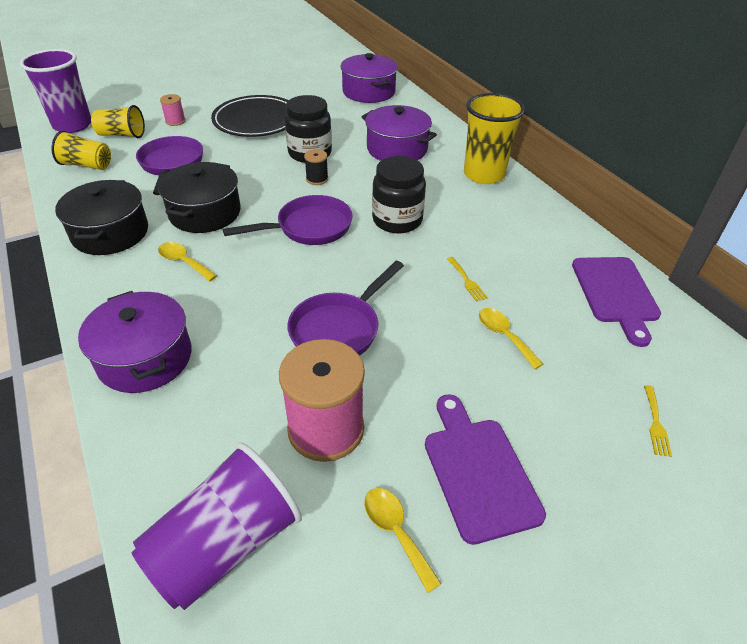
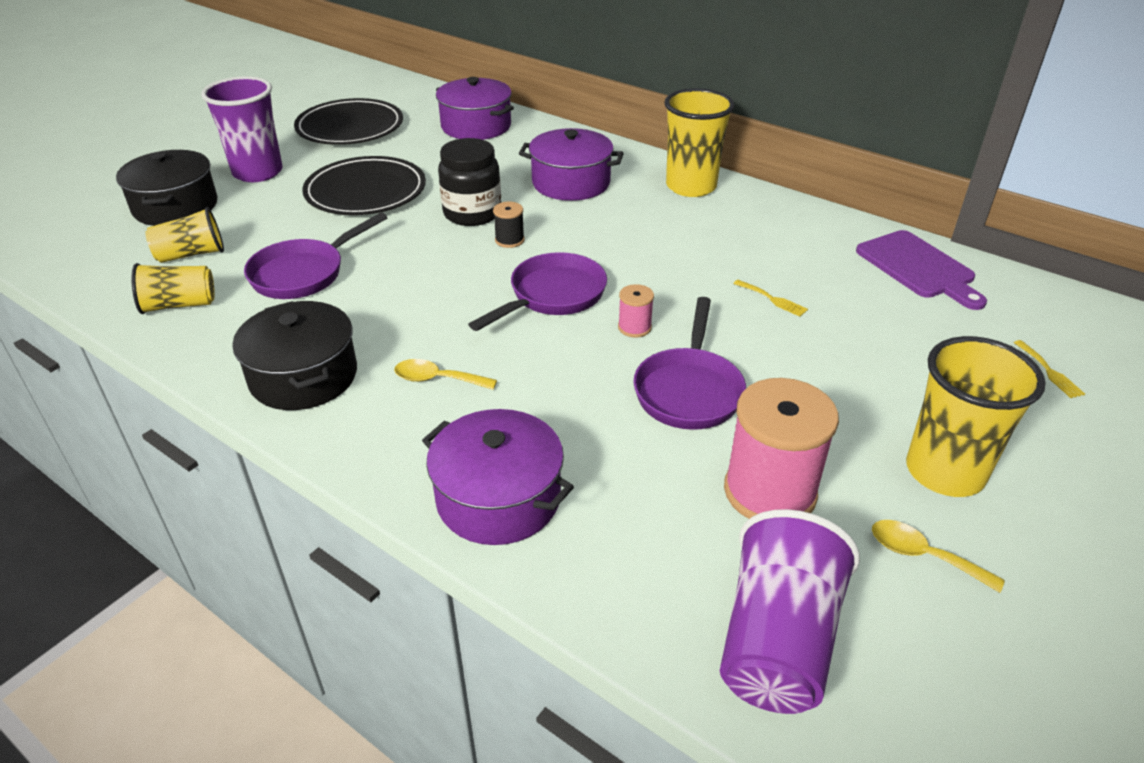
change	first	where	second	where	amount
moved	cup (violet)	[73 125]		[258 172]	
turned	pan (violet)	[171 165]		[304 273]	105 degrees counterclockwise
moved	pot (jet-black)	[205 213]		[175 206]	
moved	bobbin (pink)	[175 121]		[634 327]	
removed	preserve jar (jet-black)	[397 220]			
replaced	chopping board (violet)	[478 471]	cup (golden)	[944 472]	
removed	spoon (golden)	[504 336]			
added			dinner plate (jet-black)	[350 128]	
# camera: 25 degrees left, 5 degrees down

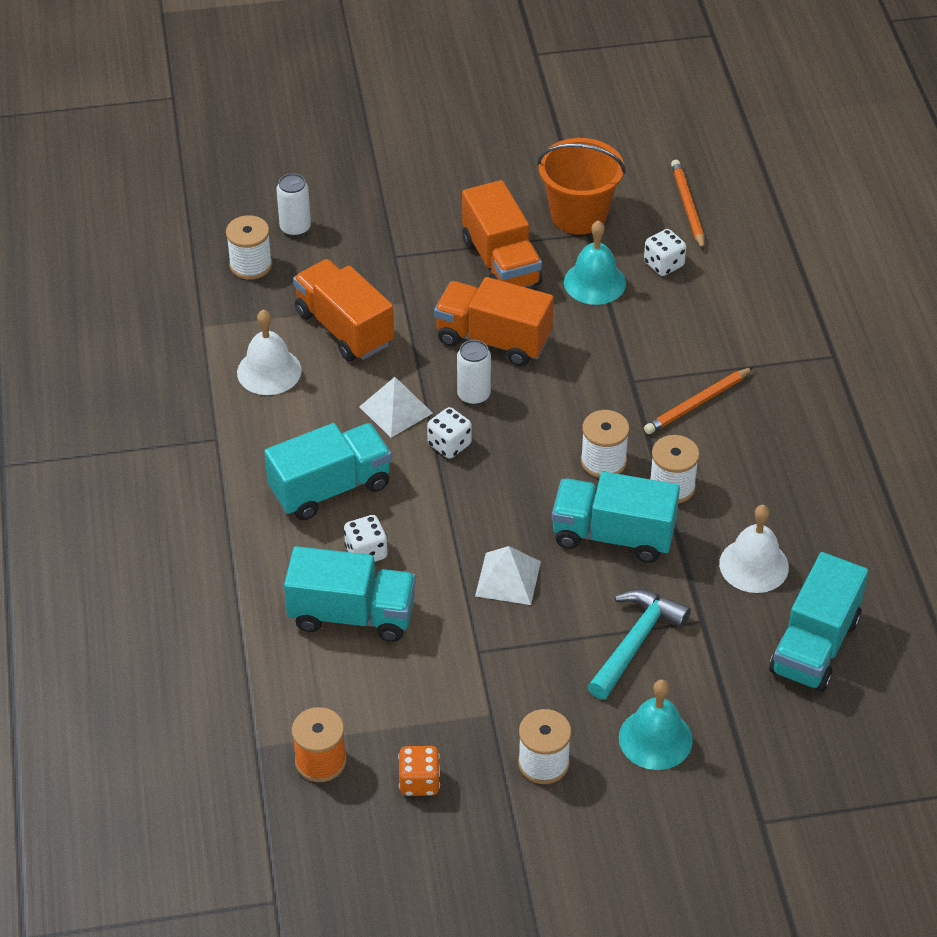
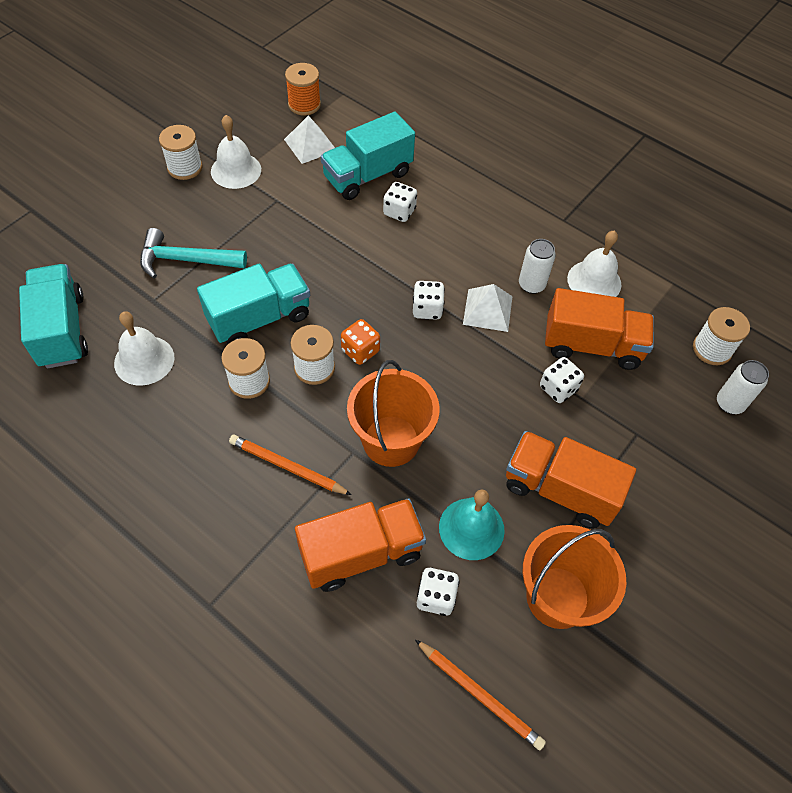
change	first	where	second	where	amount
removed	toy truck (turquoise)	[330 488]			
moved	die (orange-coloured)	[419 782]		[360 351]	
moved	toy truck (orange-coloured)	[493 340]		[361 553]	
moved	soda can (white)	[473 395]		[531 285]	
moved	pyramid shape (white)	[508 578]		[310 145]	
turned	claw hammer (turquoise)	[635 642]		[186 260]	105 degrees clockwise
removed	school bell (turquoise)	[655 738]			
turned	pencil (orange-coloured)	[697 403]		[287 467]	75 degrees counterclockwise
added			school bell (white)	[236 170]	
added			sand bucket (orange-coloured)	[391 441]	
added			die (white)	[558 388]	
# camera: 135 degrees right, 10 degrees up

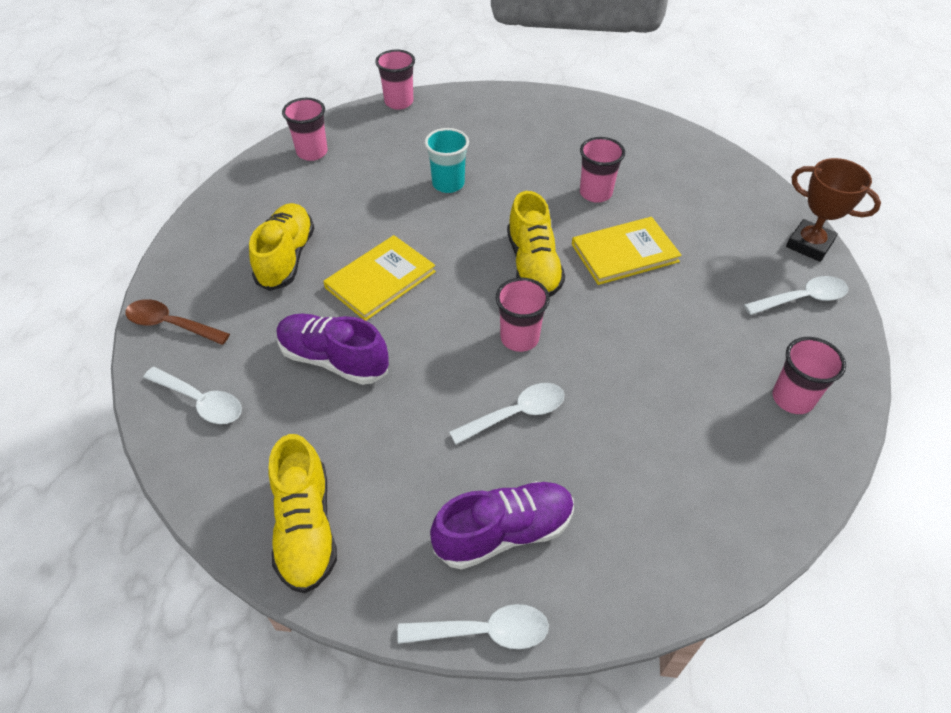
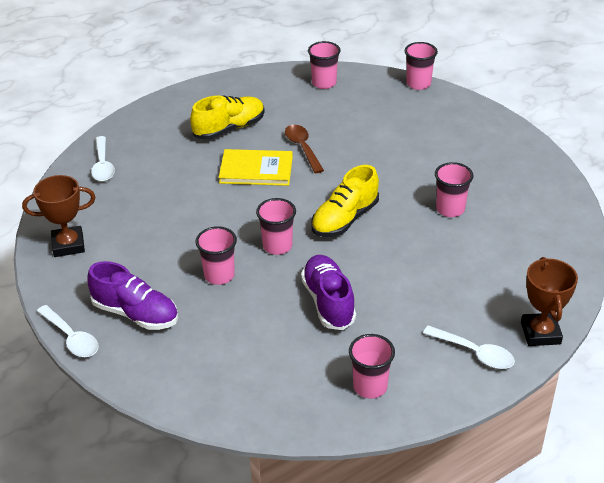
change	first	where	second	where	amount
moved	spoon (brown)	[171 324]		[302 148]	
replaced	lace-up shoe (golden)	[306 528]	prize cup (brown)	[68 245]	
moved	lace-up shoe (violet)	[334 359]		[328 302]	
removed	cup (turquoise)	[448 184]			
replaced	spoon (white)	[516 414]	cup (pink)	[219 275]	
removed	book (golden)	[624 253]			
# camera: 50 degrees right, 10 degrees down

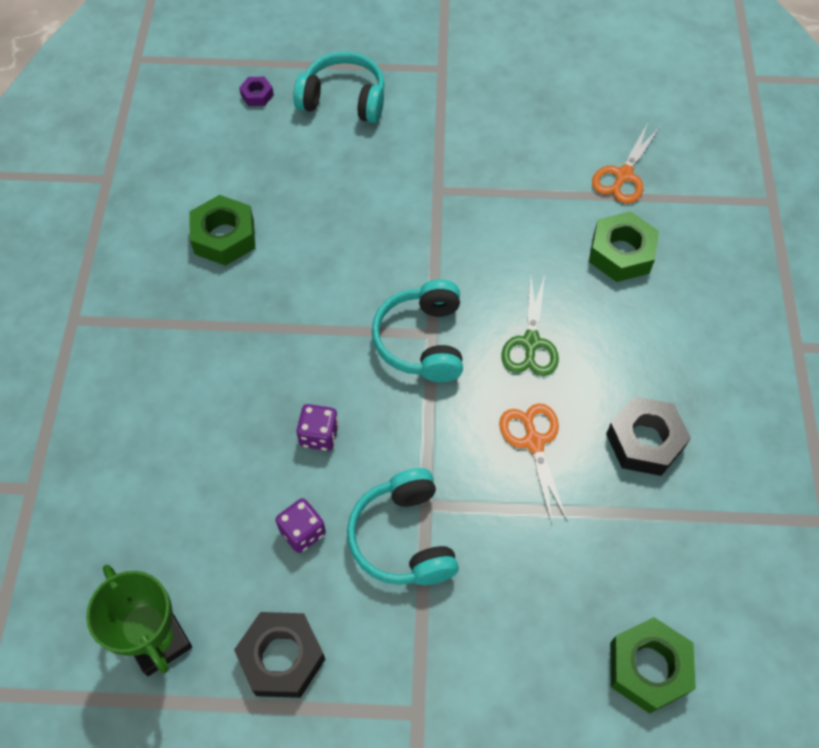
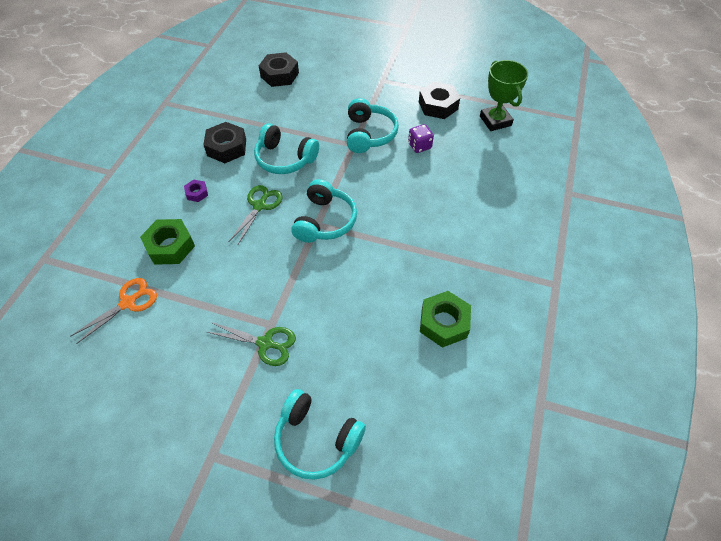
change	first	where	second	where	amount
moved	hex nut (violet)	[257 95]		[197 193]	
removed	die (violet)	[319 435]			
replaced	pair of scissors (orange-coloured)	[533 442]	over-ear headphones (turquoise)	[285 159]	
recoloured	hex nut (emerald)	[648 668]	hex nut (jet-black)	[279 75]	
added			pair of scissors (emerald)	[266 343]	
# camera: 165 degrees left, 5 degrees down

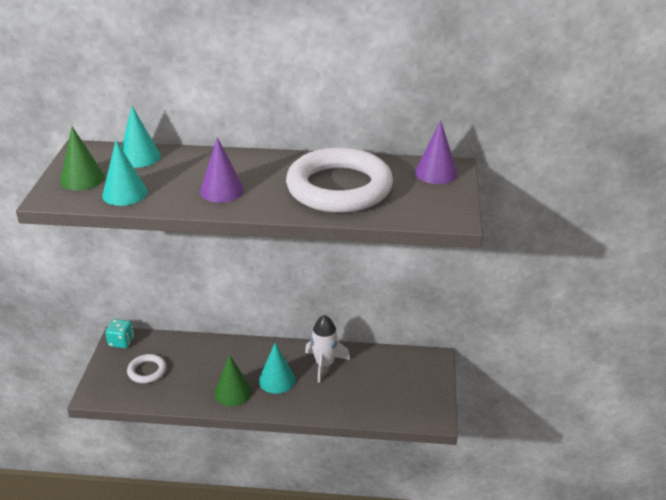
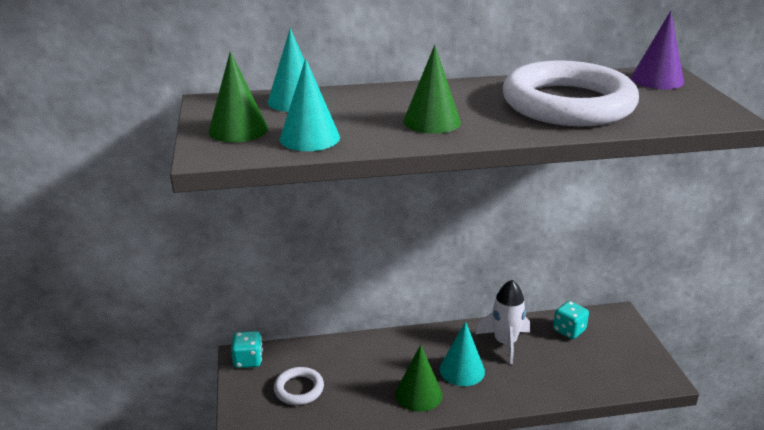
change	first	where	second	where	amount
recoloured	cone (violet)	[222 190]	cone (emerald)	[432 121]	
added			die (turquoise)	[569 330]	
# camera: 15 degrees left, 5 degrees down

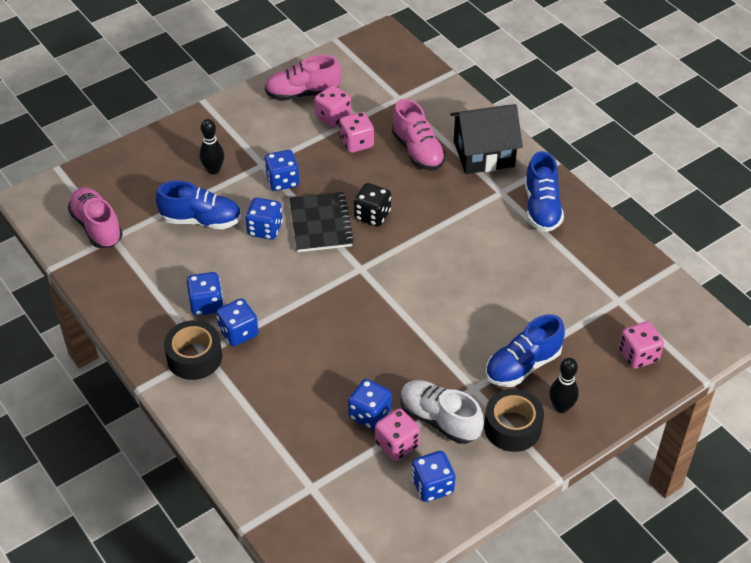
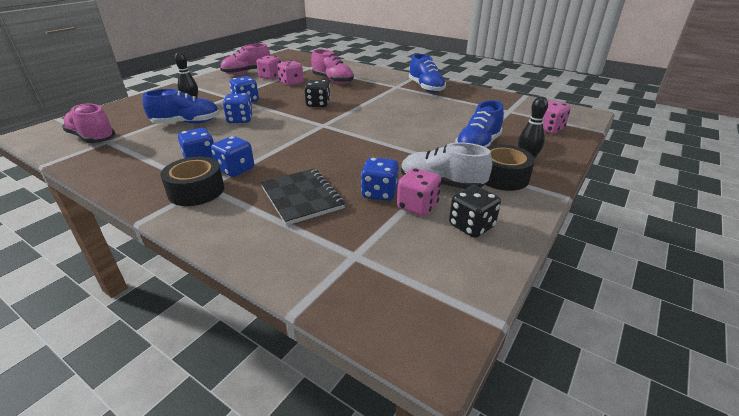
change	first	where	second	where	amount
moved	notepad (jet-black)	[320 224]		[302 197]	
recoloured	die (blue)	[432 486]	die (jet-black)	[471 226]	
removed	toy house (jet-black)	[483 154]			
# camera: 20 degrees left, 15 degrees down

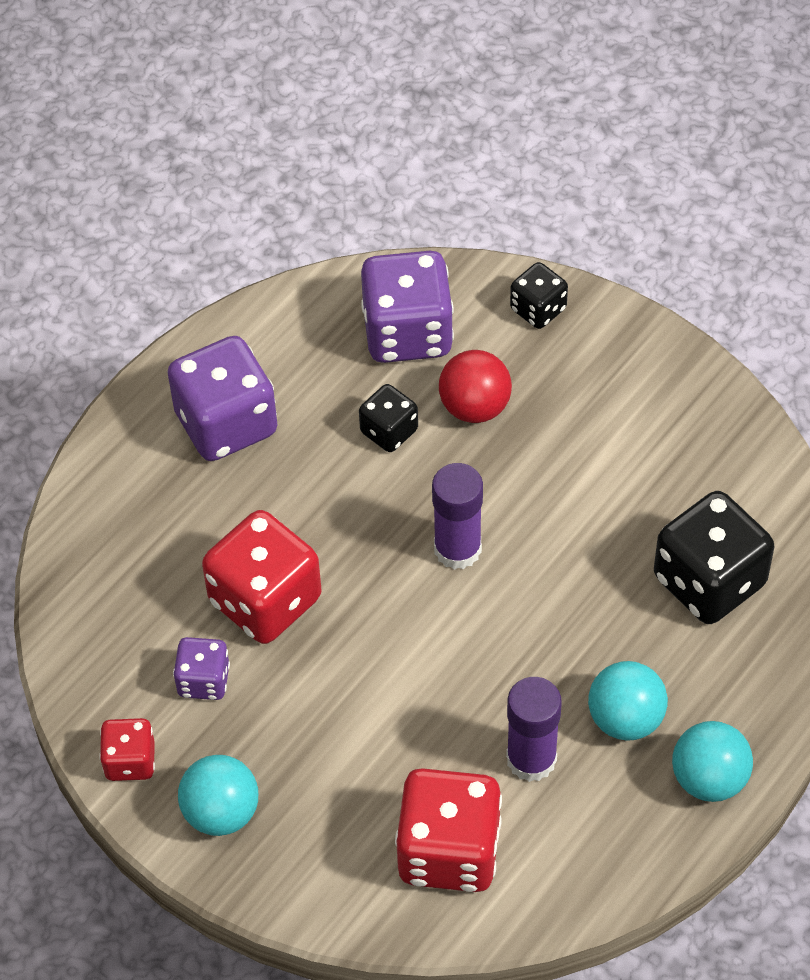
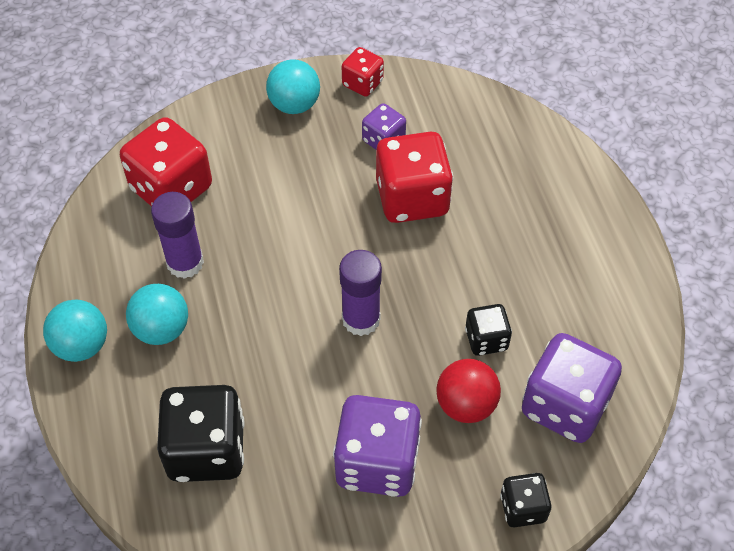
change	first	where	second	where	amount
moved	die (violet)	[226 423]		[377 462]	
# camera: 125 degrees right, 0 degrees up

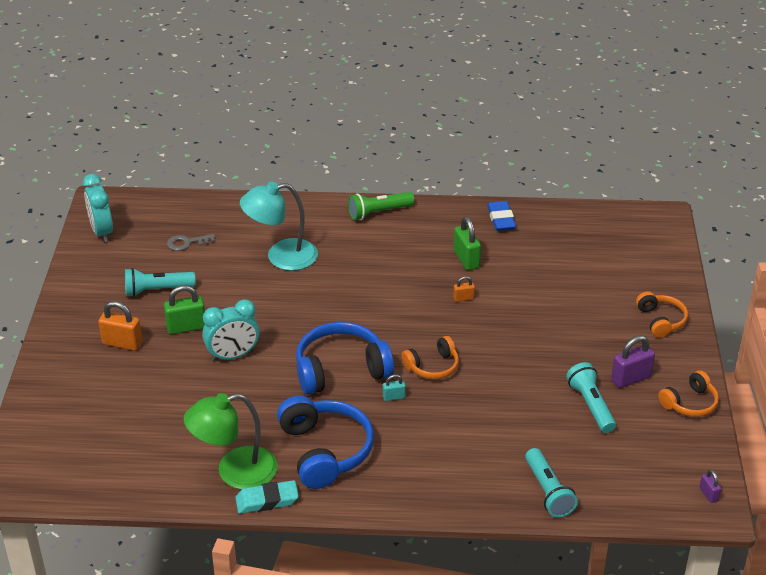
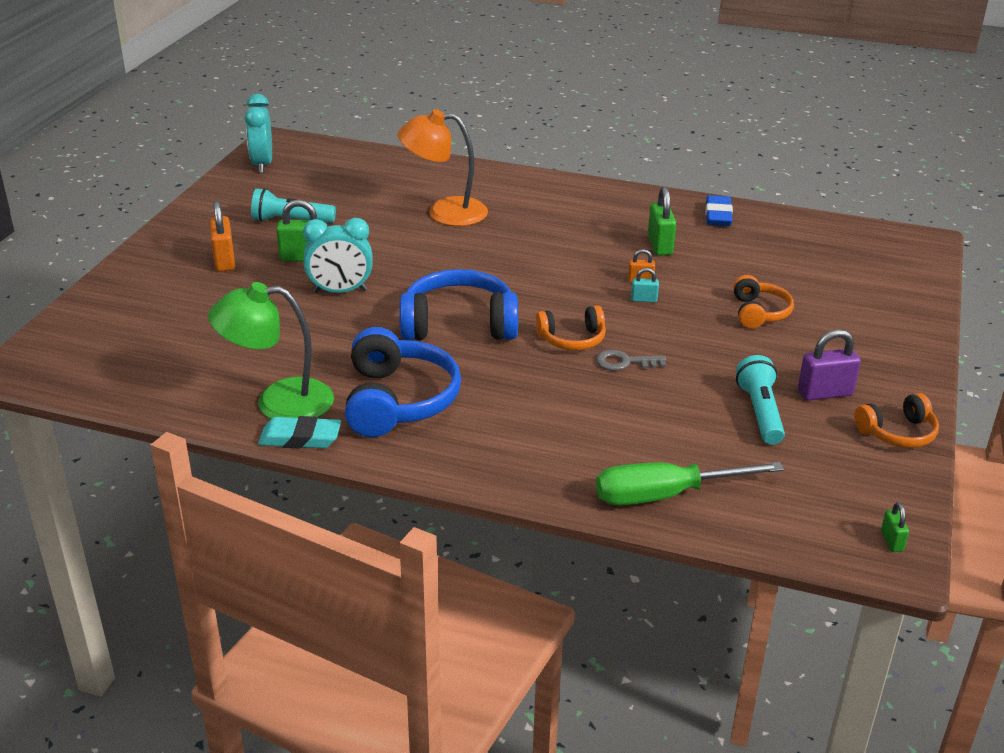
change	first	where	second	where	amount
turned	lock (orange-coloured)	[122 343]		[224 261]	45 degrees clockwise
moved	door key (gray)	[187 243]		[624 362]	
recoloured	reading lamp (turquoise)	[281 256]	reading lamp (orange-coloured)	[444 212]	
removed	pocket torch (emerald)	[379 212]			
moved	lock (turquoise)	[394 397]		[644 299]	
replaced	pocket torch (turquoise)	[548 491]	screwdriver (emerald)	[665 495]	
moved	over-ear headphones (orange-coloured)	[661 320]		[759 312]	
recoloured	lock (violet)	[708 494]	lock (emerald)	[891 541]	
# camera: 15 degrees right, 5 degrees down

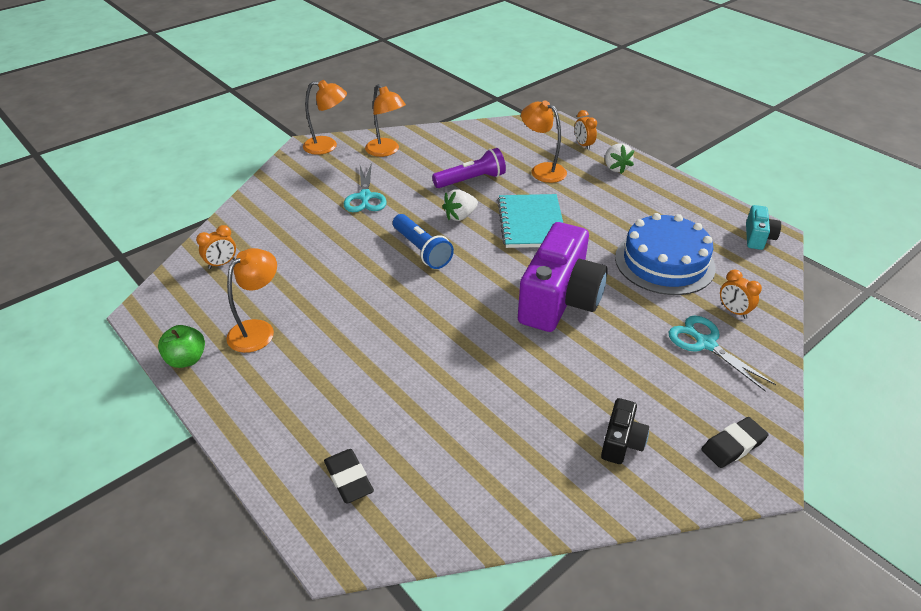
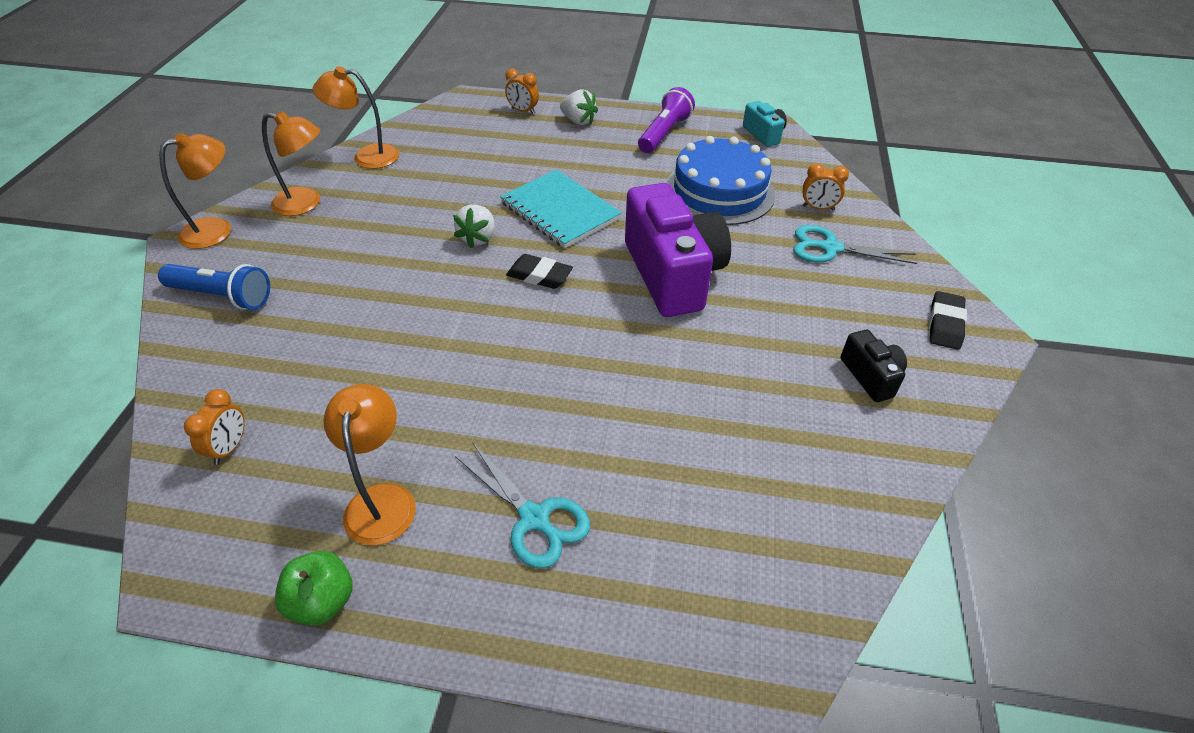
change	first	where	second	where	amount
moved	pencil eraser (jet-black)	[348 479]		[539 276]	
moved	pair of scissors (turquoise)	[365 197]		[534 518]	
moved	pocket torch (blue)	[421 250]		[222 296]	
moved	pocket torch (violet)	[471 180]		[664 133]	
moved	reading lamp (orange-coloured)	[542 170]		[366 157]	
# camera: 40 degrees left, 5 degrees up

